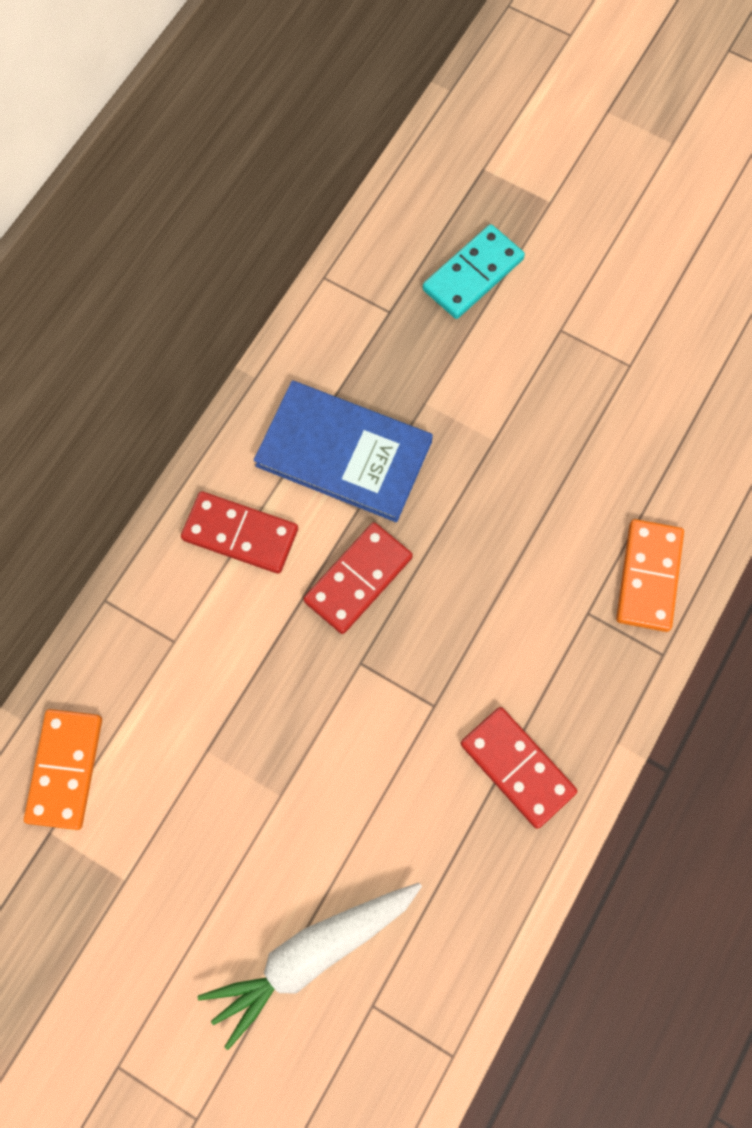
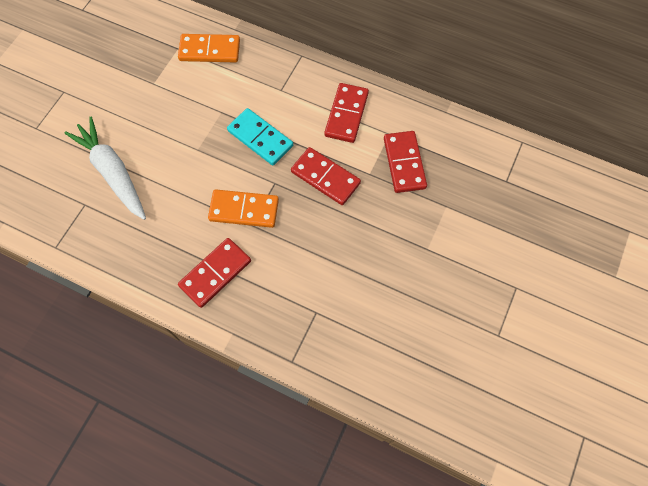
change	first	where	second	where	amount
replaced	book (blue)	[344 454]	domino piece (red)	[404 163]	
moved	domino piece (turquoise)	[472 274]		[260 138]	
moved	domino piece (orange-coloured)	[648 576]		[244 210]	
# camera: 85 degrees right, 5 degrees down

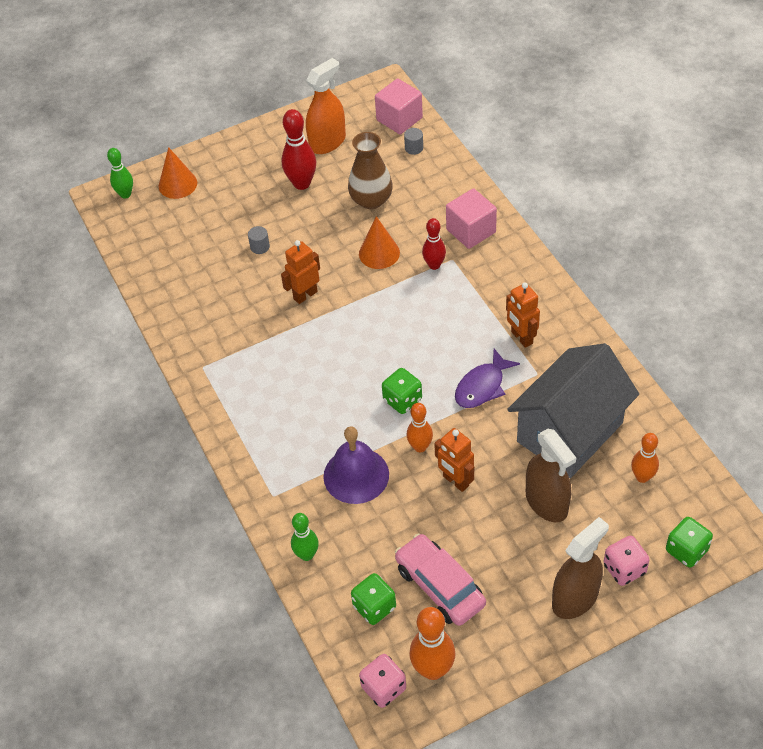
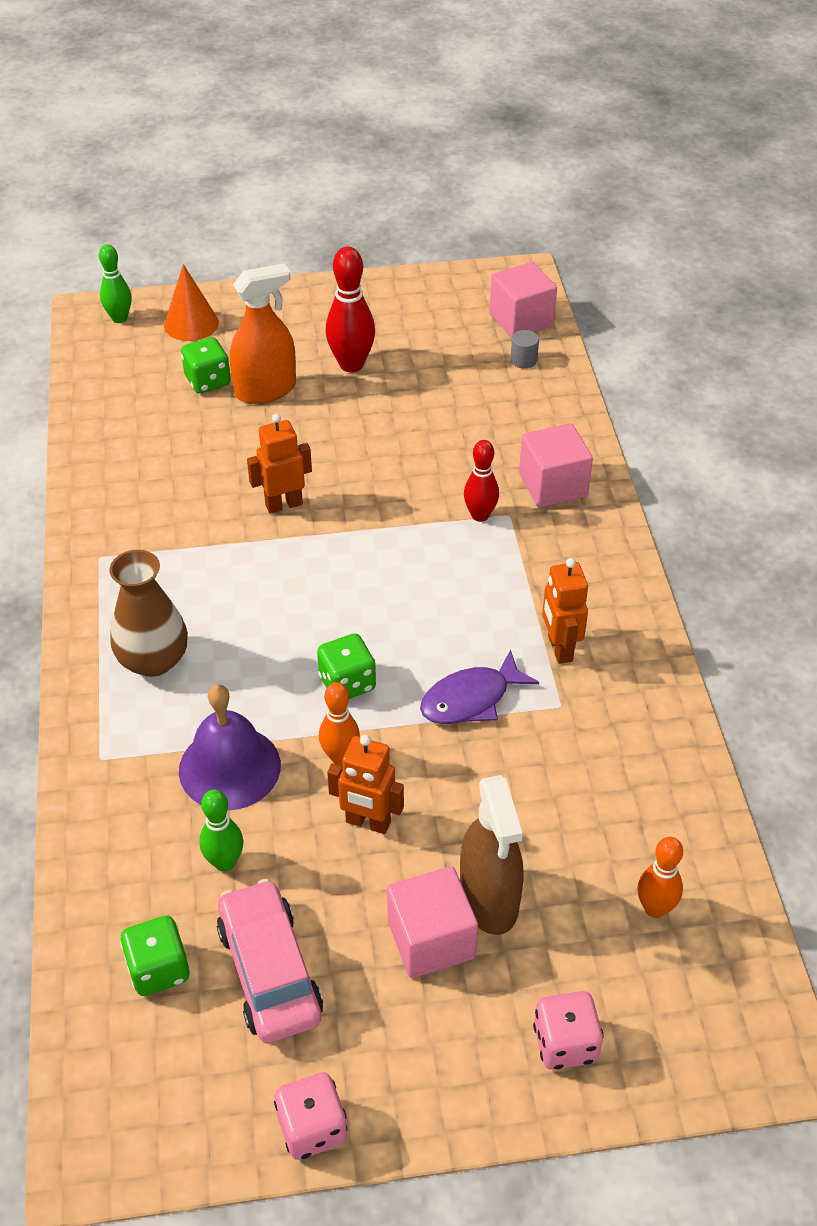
change	first	where	second	where	amount
removed	cylinder shape (gray)	[260 247]			
moved	skittle (emerald)	[307 555]		[225 862]	
moved	sprayer (orange-coloured)	[327 142]		[265 390]	
moved	flower vase (brown)	[371 200]		[153 660]	
removed	cone (orange-coloured)	[379 253]			
moved	die (pink)	[384 688]		[312 1128]	
removed	skittle (orange-coloured)	[433 669]			
turned	toy robot (orange-coloured)	[455 481]		[368 822]	45 degrees counterclockwise
removed	toy house (gray)	[570 432]			
removed	sprayer (brown)	[575 598]			
moved	die (emerald)	[686 550]		[208 381]	
added			solid cube (pink)	[431 939]	
# camera: 15 degrees right, 5 degrees down

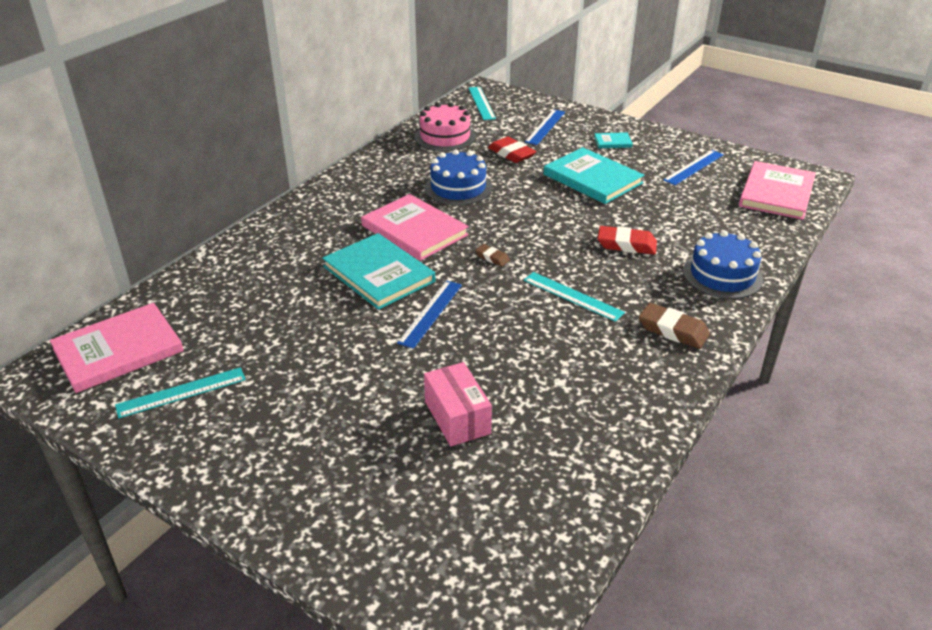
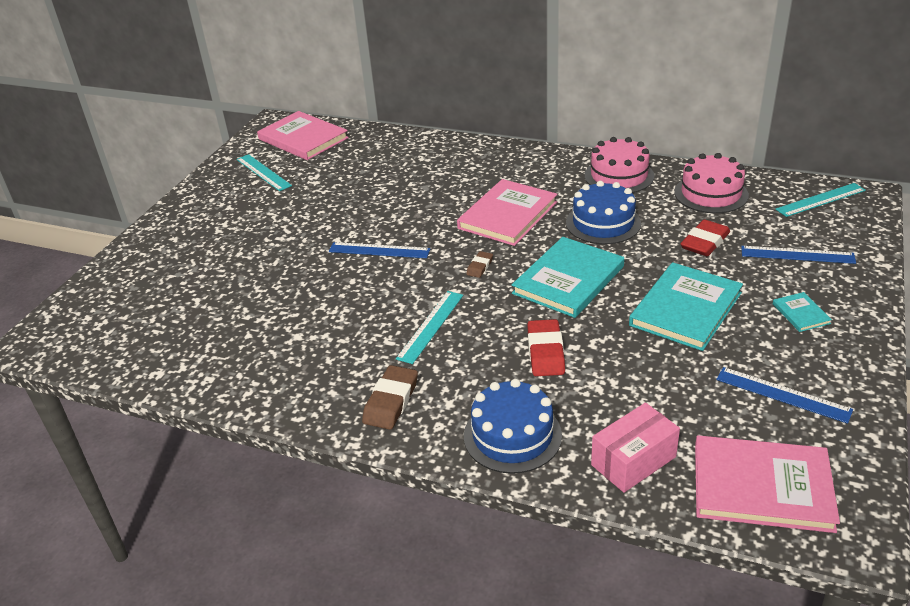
change	first	where	second	where	amount
moved	book (turquoise)	[378 274]		[568 280]	
moved	box (pink)	[457 417]		[633 461]	
added			cake (pink)	[619 176]	
# camera: 80 degrees right, 0 degrees up

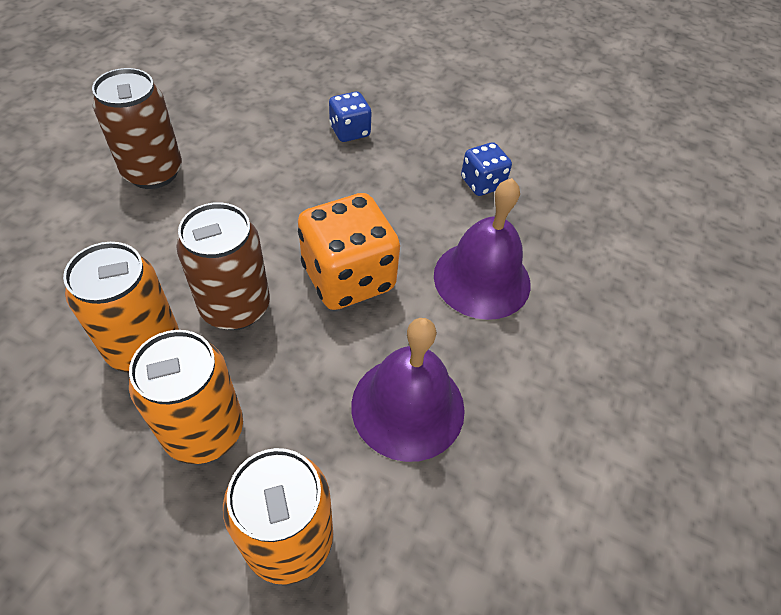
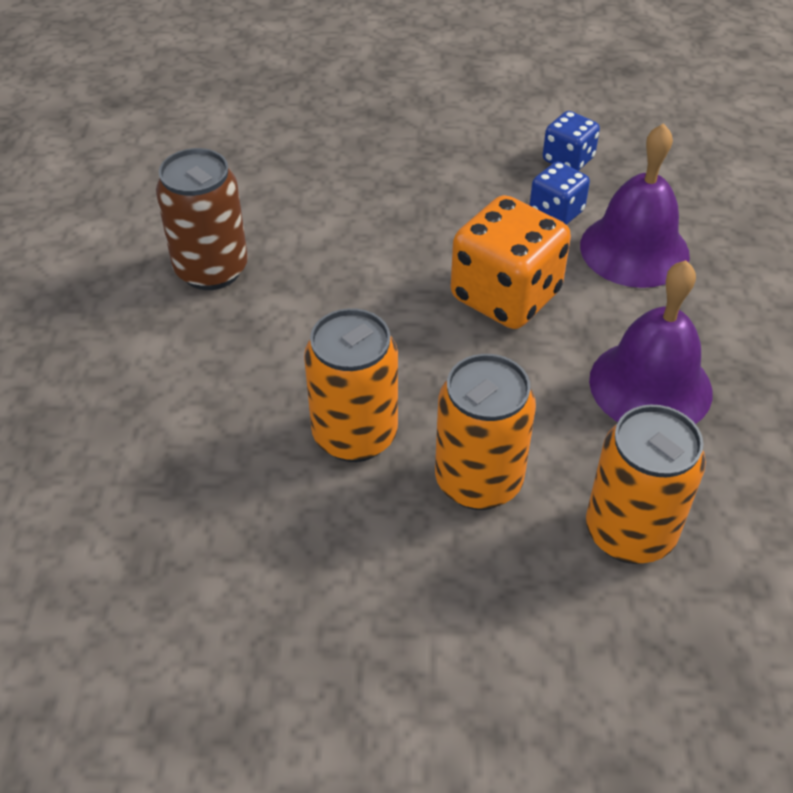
change	first	where	second	where	amount
removed	soda can (brown)	[235 307]			
moved	die (blue)	[350 131]		[556 212]	
# camera: 20 degrees left, 5 degrees down

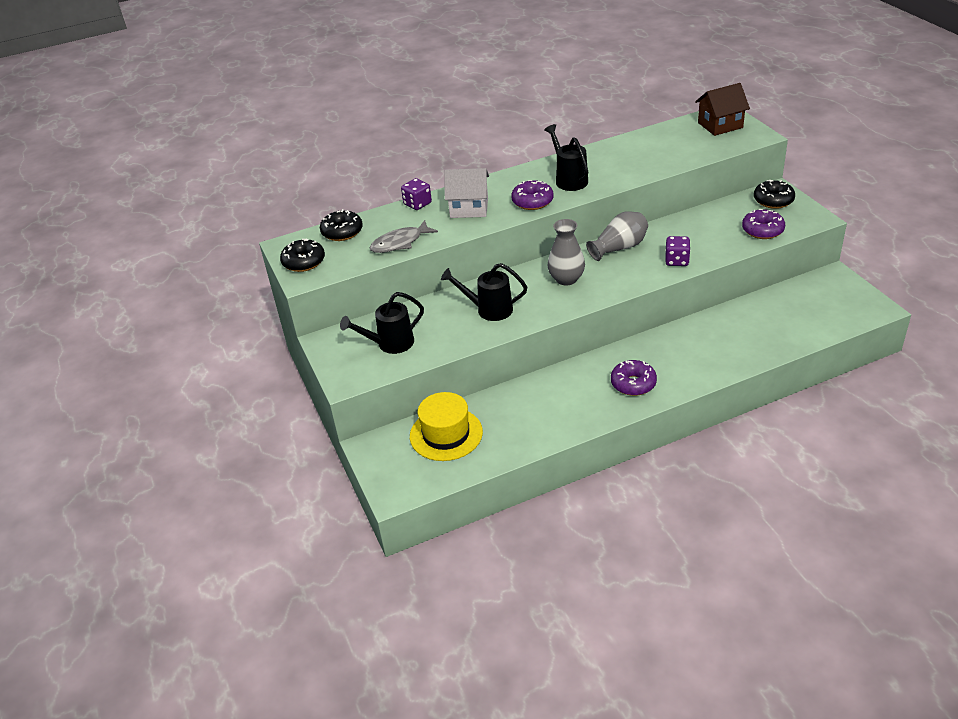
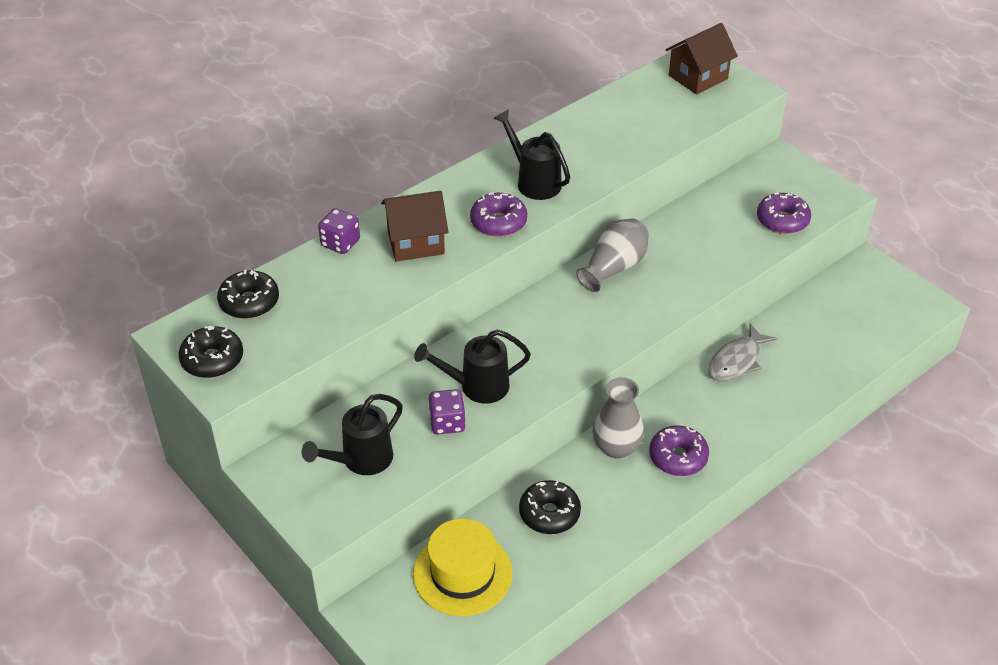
change	first	where	second	where	amount
moved	fish (gray)	[400 243]		[736 361]	
recoloured	toy house (white)	[469 208]	toy house (brown)	[415 242]	
moved	flower vase (gray)	[566 279]		[616 447]	
moved	die (violet)	[677 261]		[447 423]	
moved	donut (jet-black)	[773 200]		[549 514]	
# camera: 20 degrees left, 5 degrees up

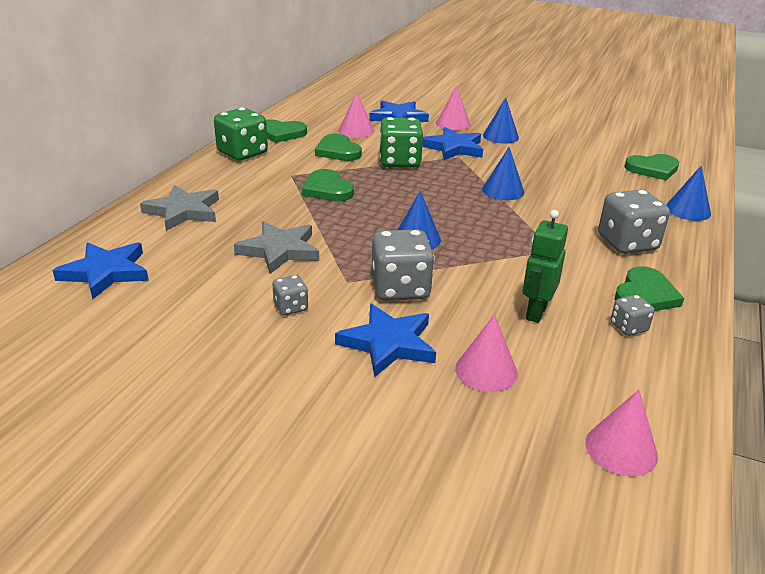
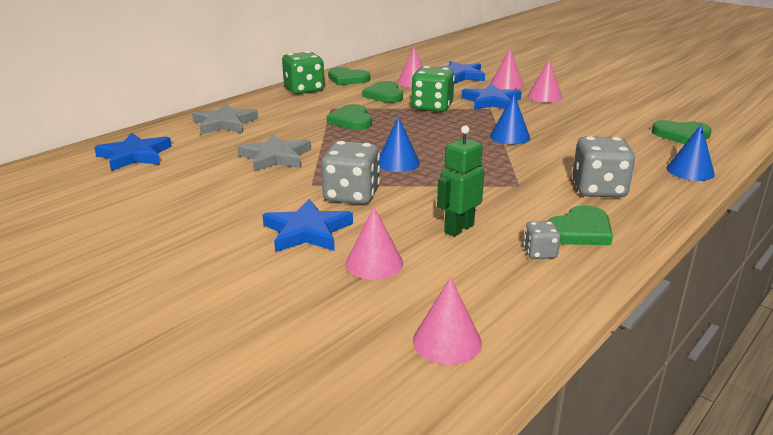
change	first	where	second	where	amount
removed	die (gray)	[291 307]			
recoloured	cone (blue)	[500 136]	cone (pink)	[544 97]	
# camera: 20 degrees right, 5 degrees down

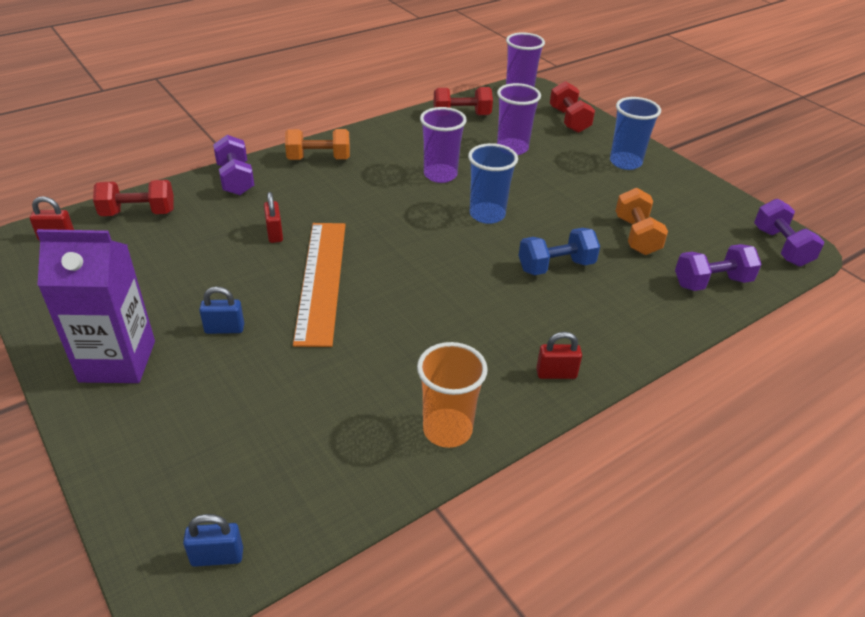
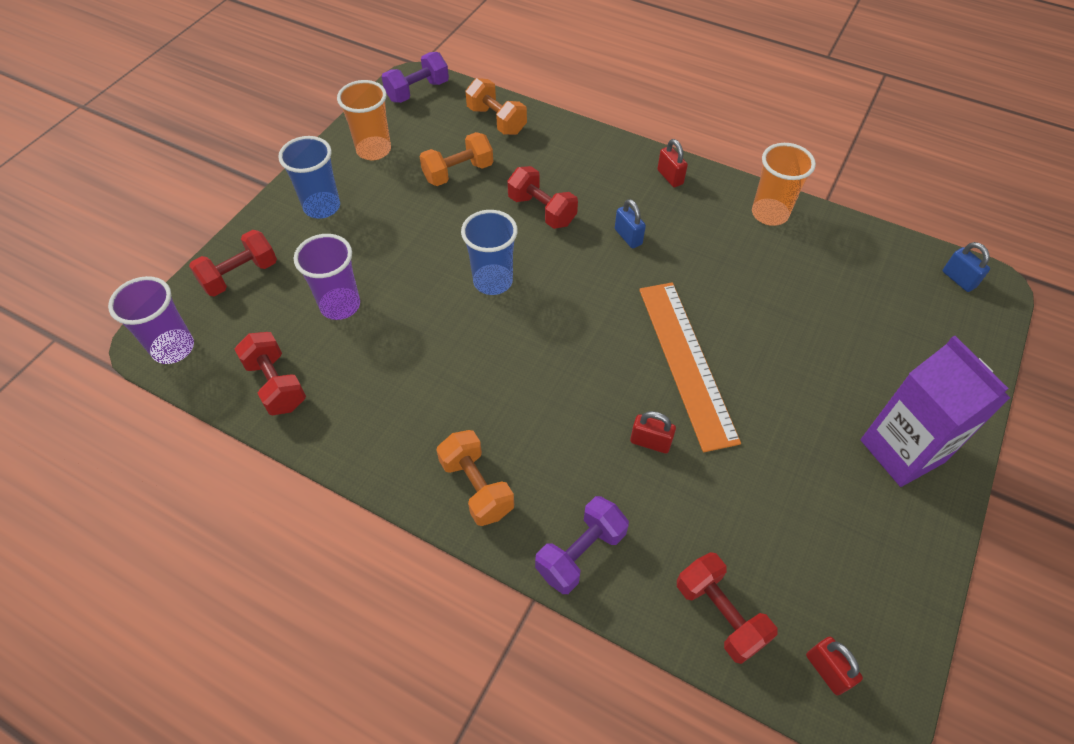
change	first	where	second	where	amount
moved	lock (blue)	[224 329]		[628 237]	
turned	lock (red)	[274 233]		[650 442]	60 degrees clockwise
turned	measuring stick (orange-coloured)	[321 280]		[686 362]	75 degrees counterclockwise
removed	cup (violet)	[440 175]			
recoloured	dumbbell (blue)	[556 266]	dumbbell (red)	[542 210]	
recoloured	dumbbell (violet)	[712 282]	dumbbell (orange-coloured)	[496 120]	
added			cup (orange-coloured)	[374 150]	
# camera: 115 degrees left, 15 degrees up

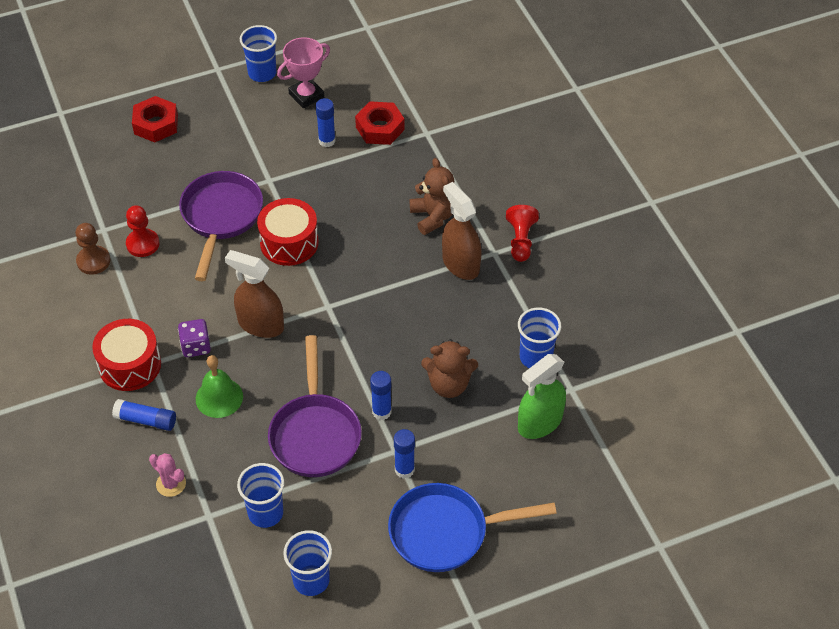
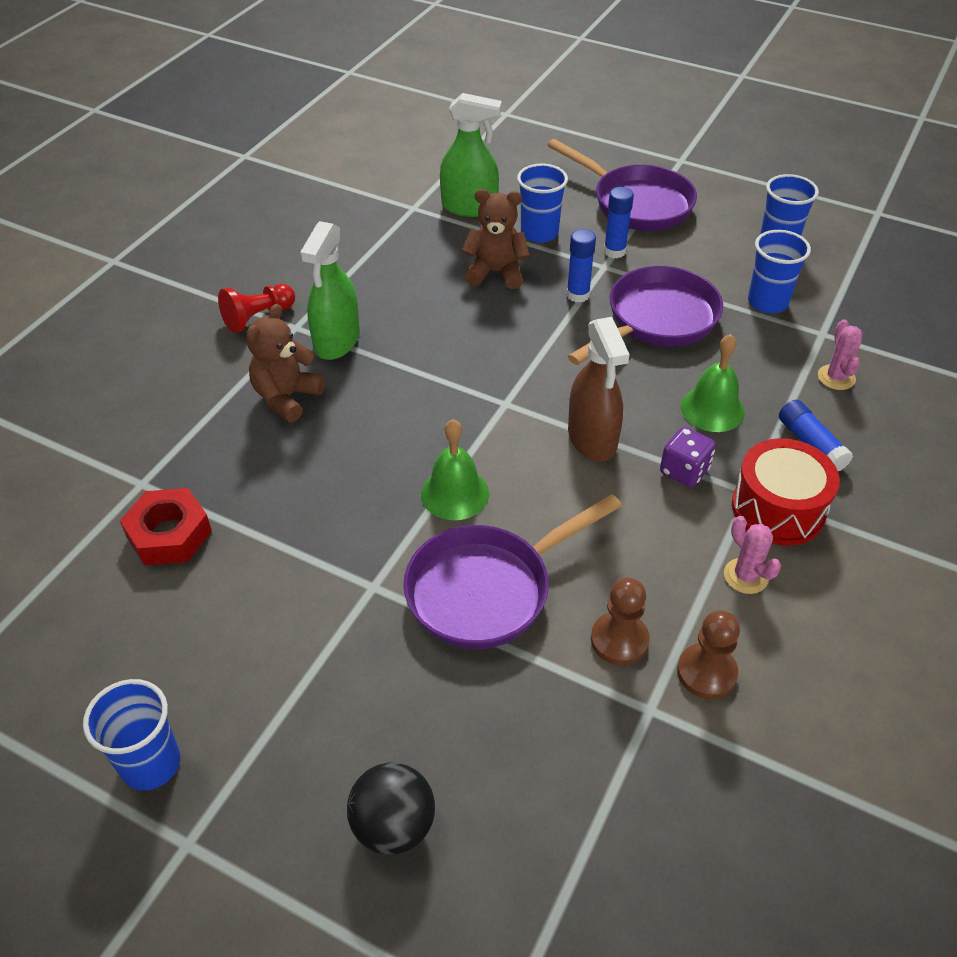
change	first	where	second	where	amount
recoloured	chess pawn (red)	[142 244]	chess pawn (brown)	[619 640]	
replaced	hex nut (red)	[156 124]	play ball (jet-black)	[393 826]	
replaced	toy drum (red)	[289 242]	school bell (emerald)	[455 493]	
removed	prize cup (pink)	[306 96]			
removed	glue stick (blue)	[327 141]			
recoloured	pan (blue)	[446 532]	pan (violet)	[636 203]	
turned	teddy bear (brown)	[449 384]		[496 272]	45 degrees counterclockwise
recoloured	sprayer (brown)	[460 264]	sprayer (emerald)	[337 341]	
moved	cup (blue)	[535 357]		[539 233]	
added			prickly plant (pink)	[745 576]	
# camera: 130 degrees left, 5 degrees down

